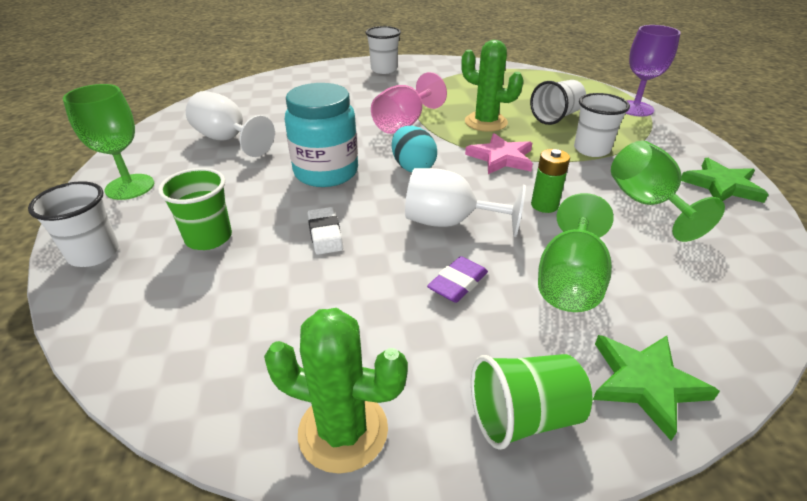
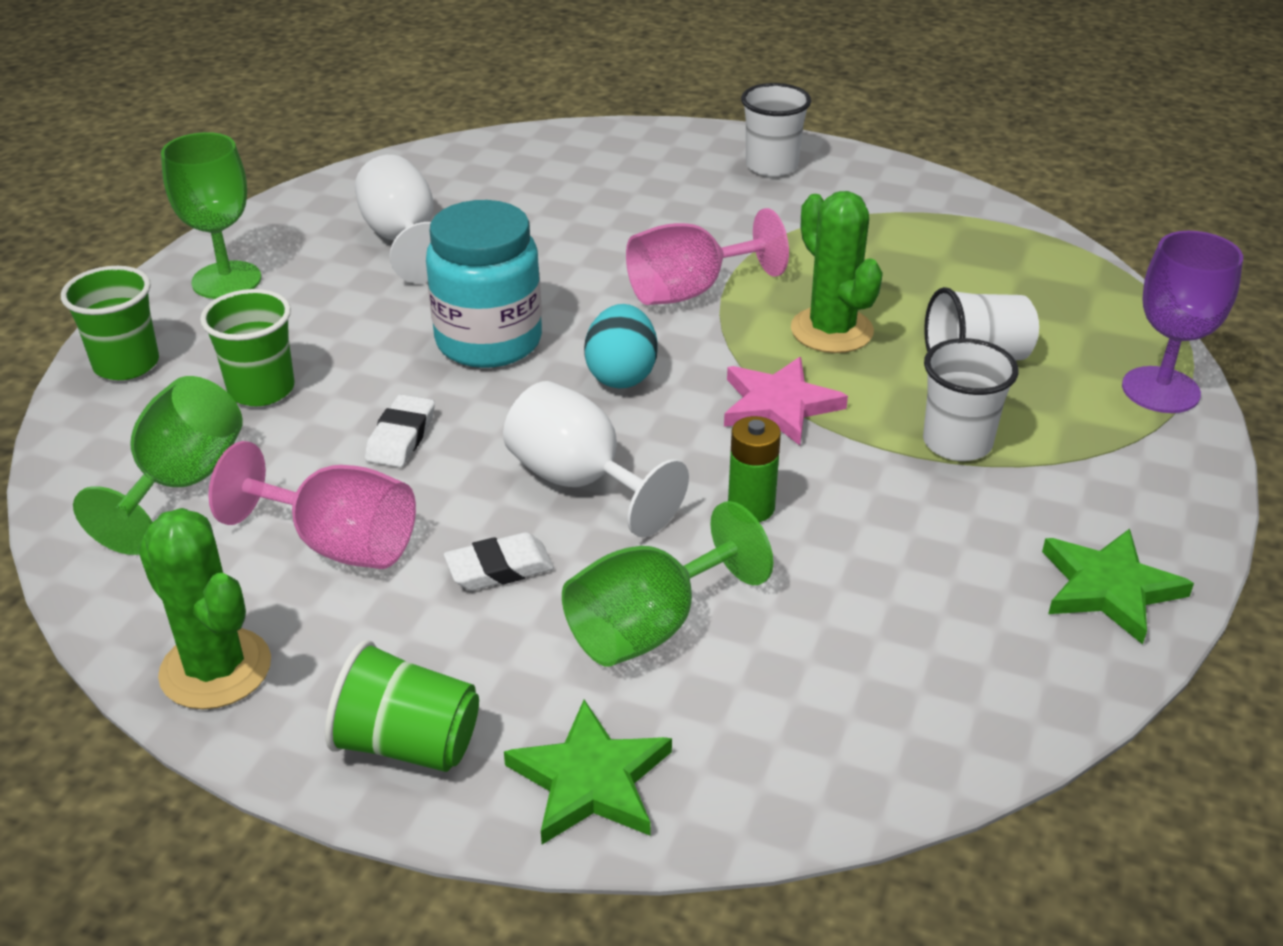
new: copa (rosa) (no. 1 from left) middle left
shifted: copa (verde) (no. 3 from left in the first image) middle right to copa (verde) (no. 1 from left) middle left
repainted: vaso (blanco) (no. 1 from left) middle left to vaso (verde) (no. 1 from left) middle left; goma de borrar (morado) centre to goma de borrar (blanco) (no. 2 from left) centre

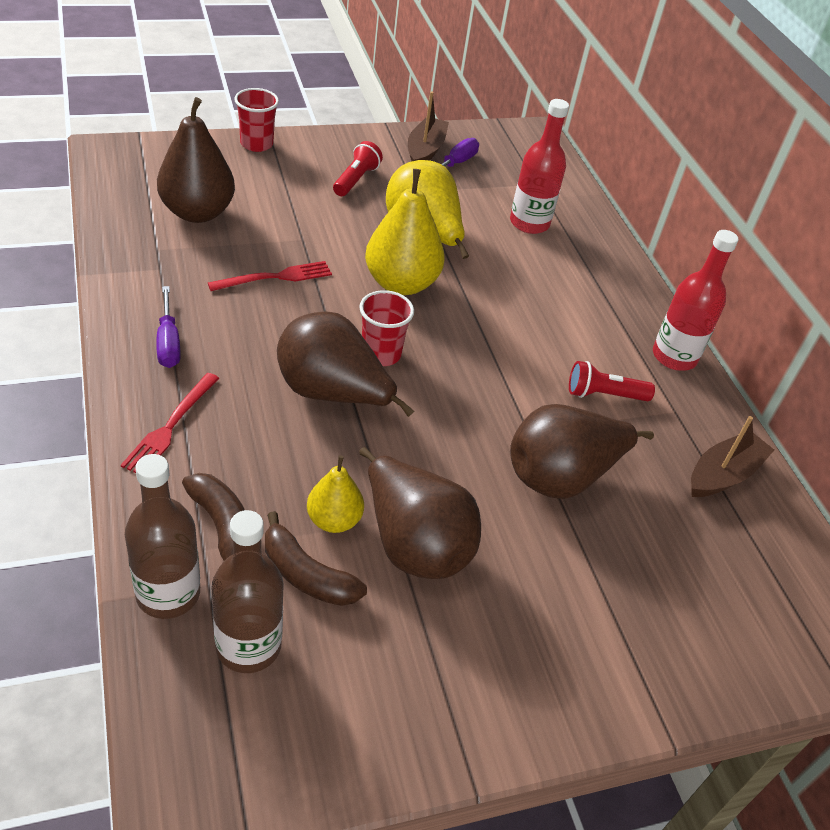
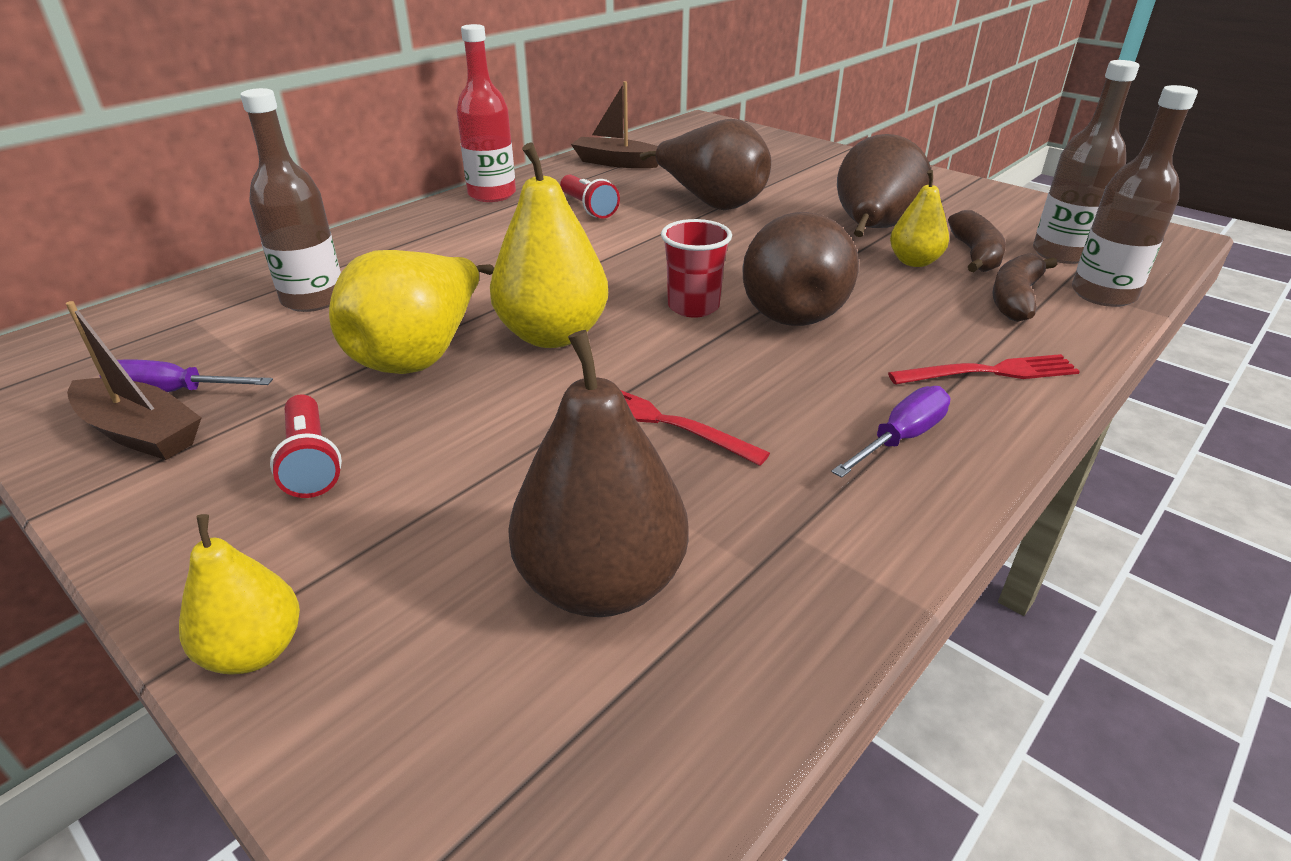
swapped: vaso (rojo) (no. 1 from left) top left to pera (amarillo) (no. 1 from left) bottom left
repainted: botella (rojo) (no. 1 from left) top centre to botella (marrón) (no. 1 from left) top left
rotated: barco (marrón) (no. 1 from left) top centre = middle left 135 degrees counterclockwise; lámpara de mano (rojo) (no. 1 from left) top centre = middle left 105 degrees counterclockwise

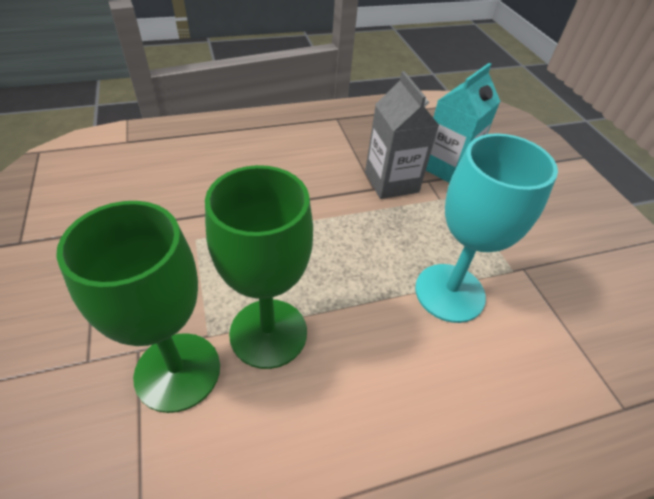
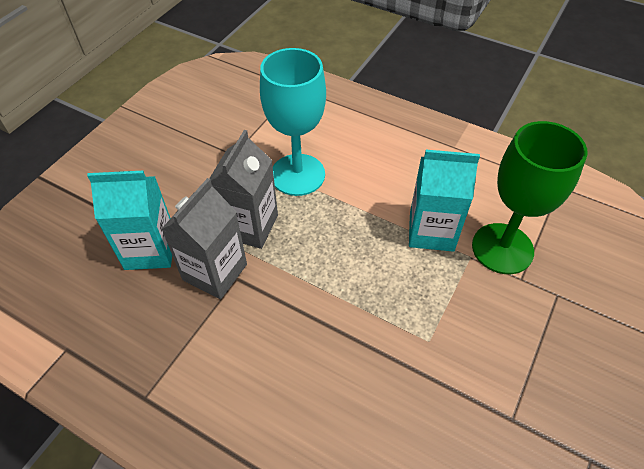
new: cartón de leche (gris) (no. 2 from left) centre
swapped: copa (verde) (no. 2 from left) centre to cartón de leche (turquesa) (no. 2 from left) middle right

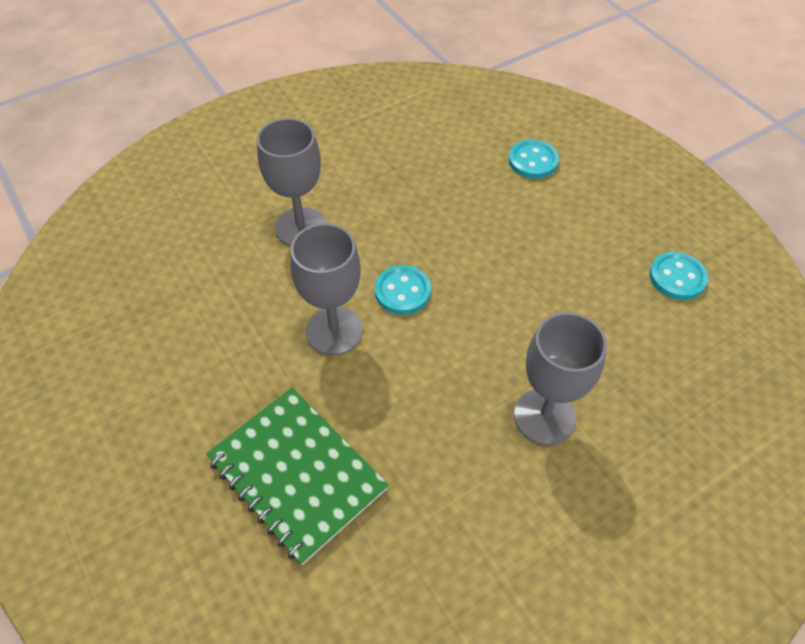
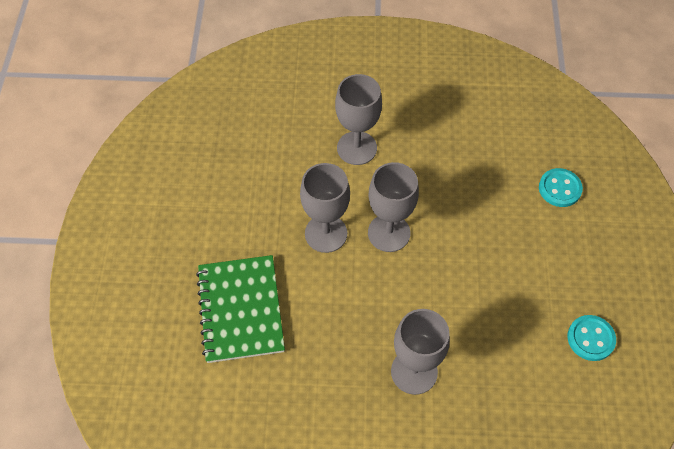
swapped: botón (turquesa) (no. 1 from left) centre to copa (gris) (no. 3 from left) centre

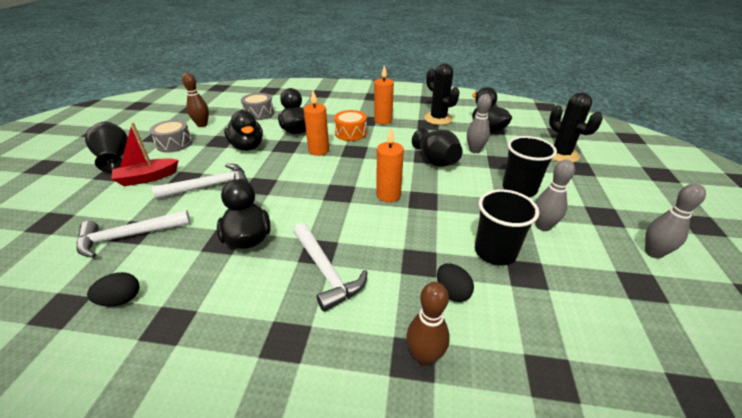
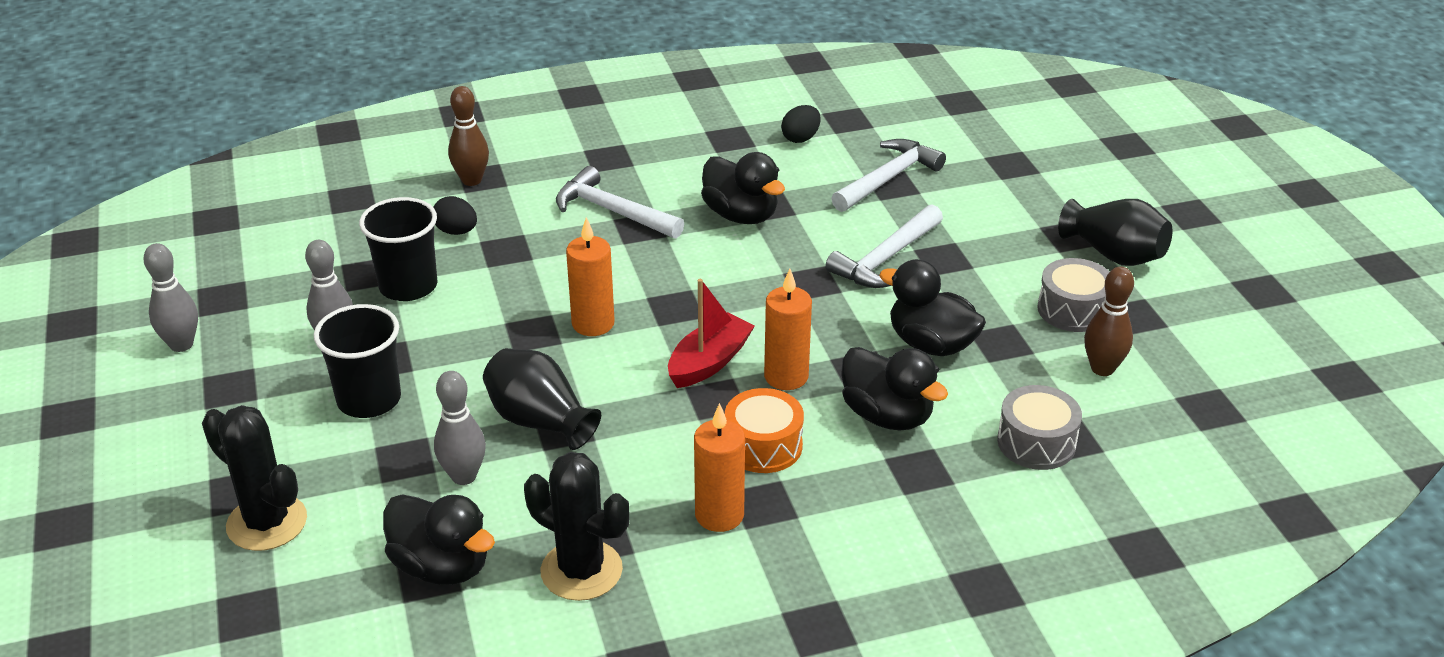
shifted: barco (rojo) middle left to centre

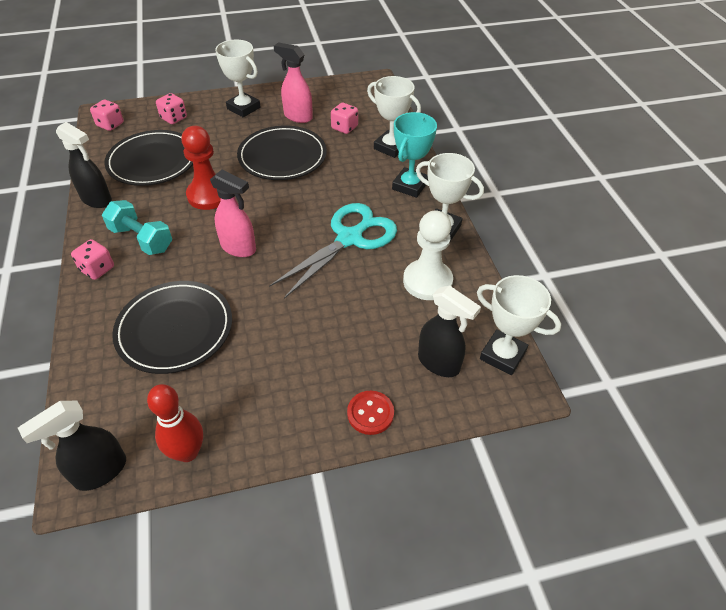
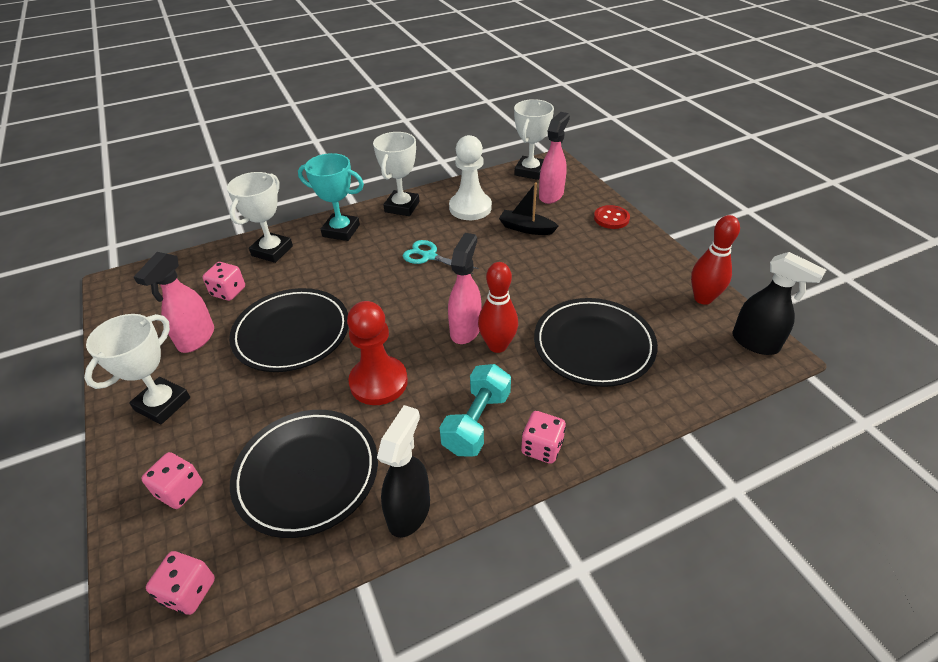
new: barco (negro) top centre; bolo (rojo) (no. 1 from left) centre
repainted: pulverizador (negro) (no. 3 from left) centre to pulverizador (rosa) (no. 3 from left) top centre
scaled: tijeras (turquesa) centre = centre x0.53

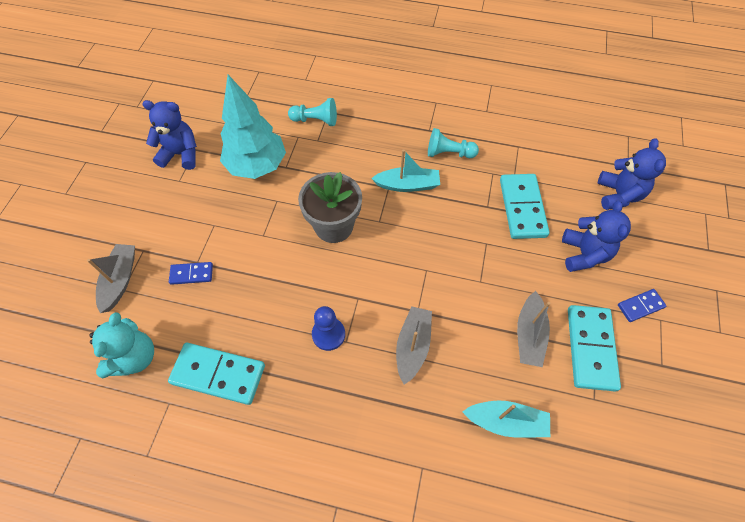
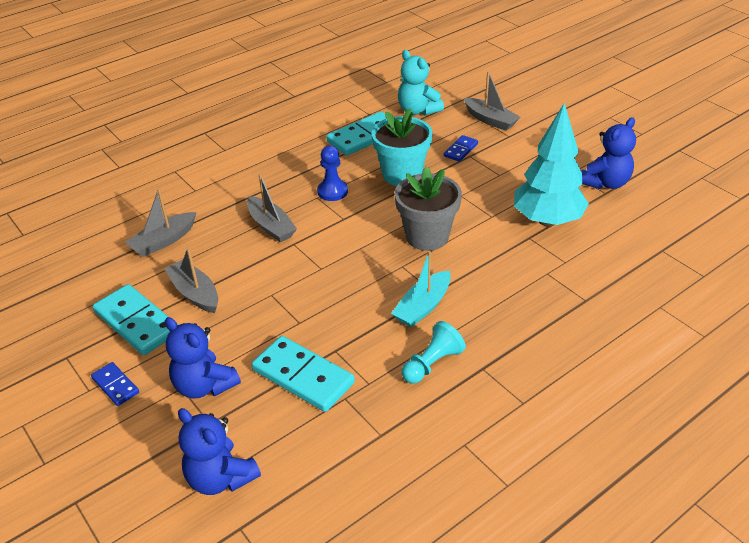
gone: peón (turquesa) (no. 1 from left) top centre
new: maceta (turquesa) top centre
repainted: barco (turquesa) (no. 2 from left) bottom right to barco (gris) (no. 1 from left) middle left
rotated: ficha de dominó (azul) (no. 2 from left in the first image) middle right = bottom left 60 degrees counterclockwise

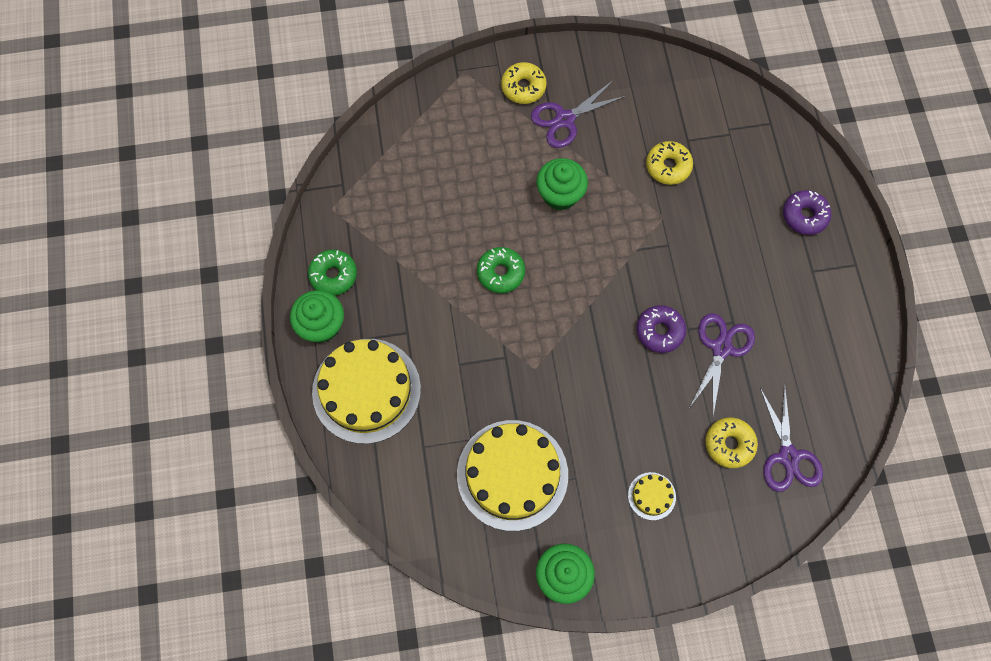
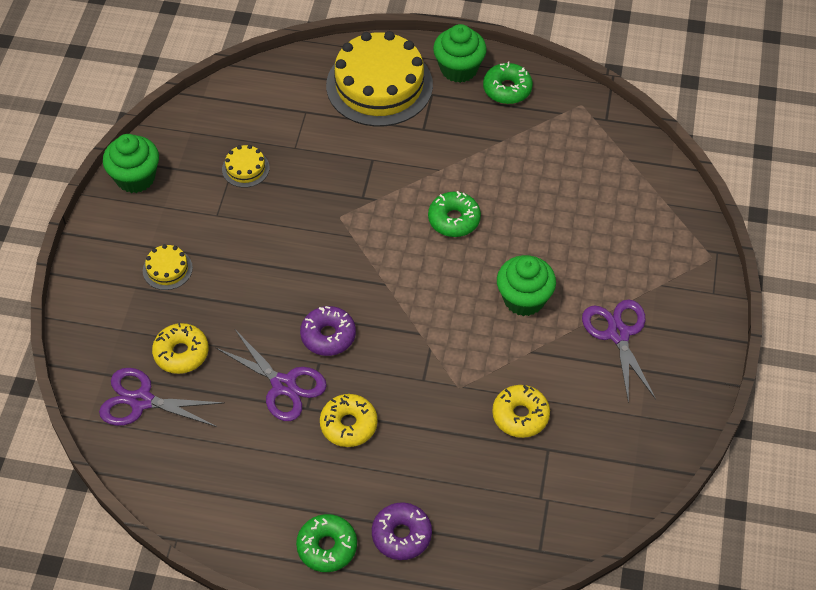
new: rosquilla (verde) (no. 1 from left) bottom centre
shifted: rosquilla (amarillo) (no. 1 from left in the first image) top centre to rosquilla (amarillo) (no. 2 from left) bottom centre
scaled: tarta (amarillo) (no. 2 from left) bottom centre = top left x0.43

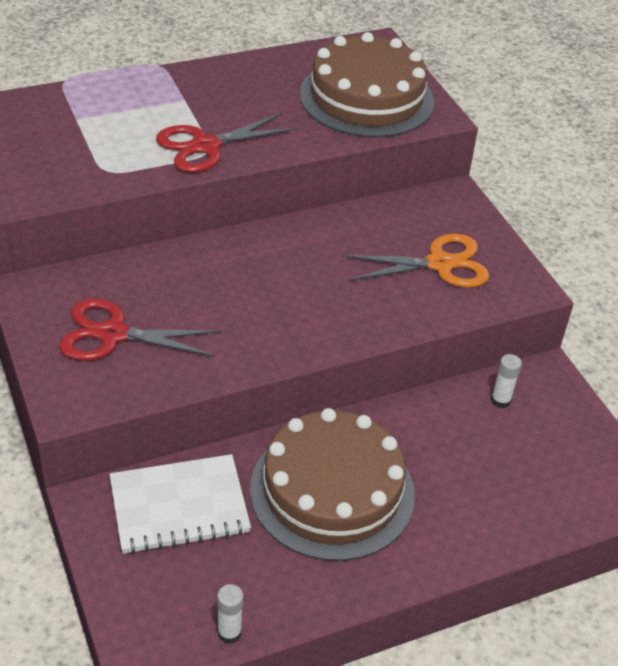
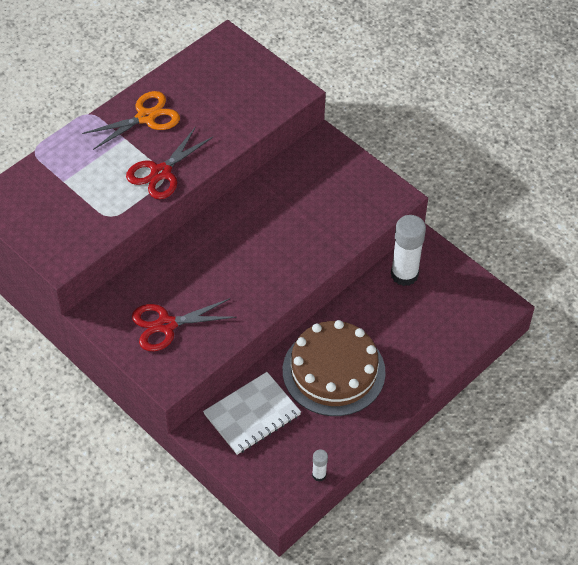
gone: tarta (marrón) (no. 2 from left) top centre
shifted: tijeras (naranja) middle right to top left
scaled: barra de pegamento (blanco) (no. 2 from left) middle right = middle right x2.15

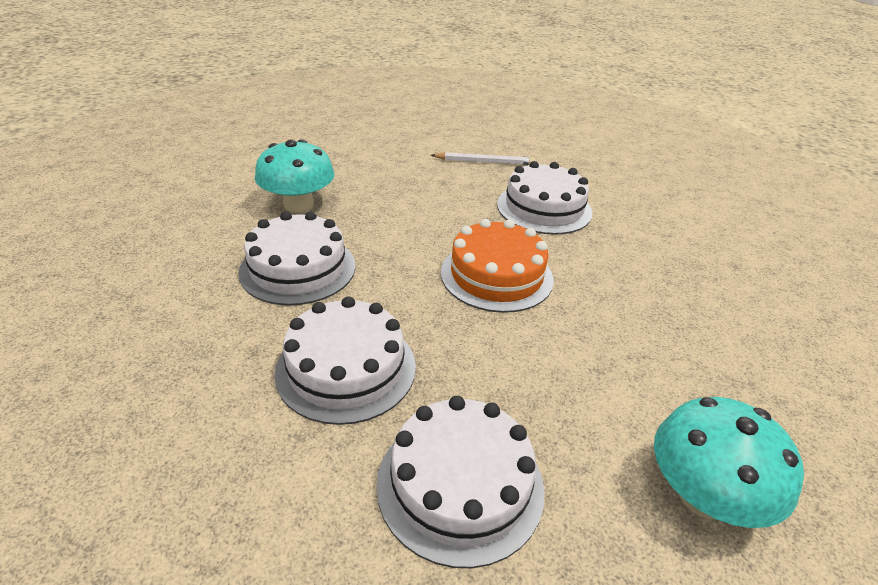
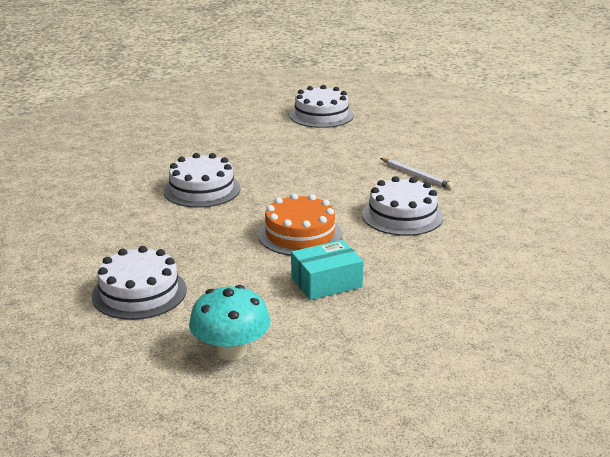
gone: seta (turquesa) (no. 1 from left) top centre
new: caja (turquesa) centre
shifted: tarta (blanco) (no. 2 from left in the first image) centre to tarta (blanco) (no. 3 from left) top centre

